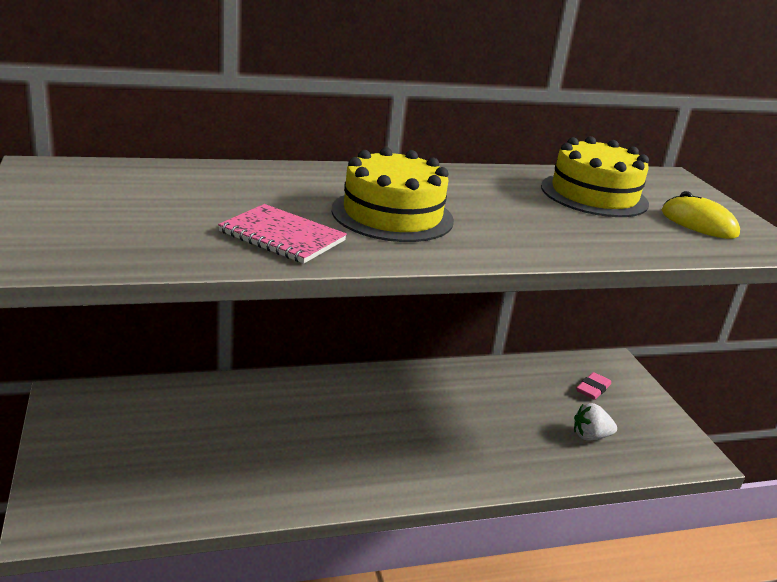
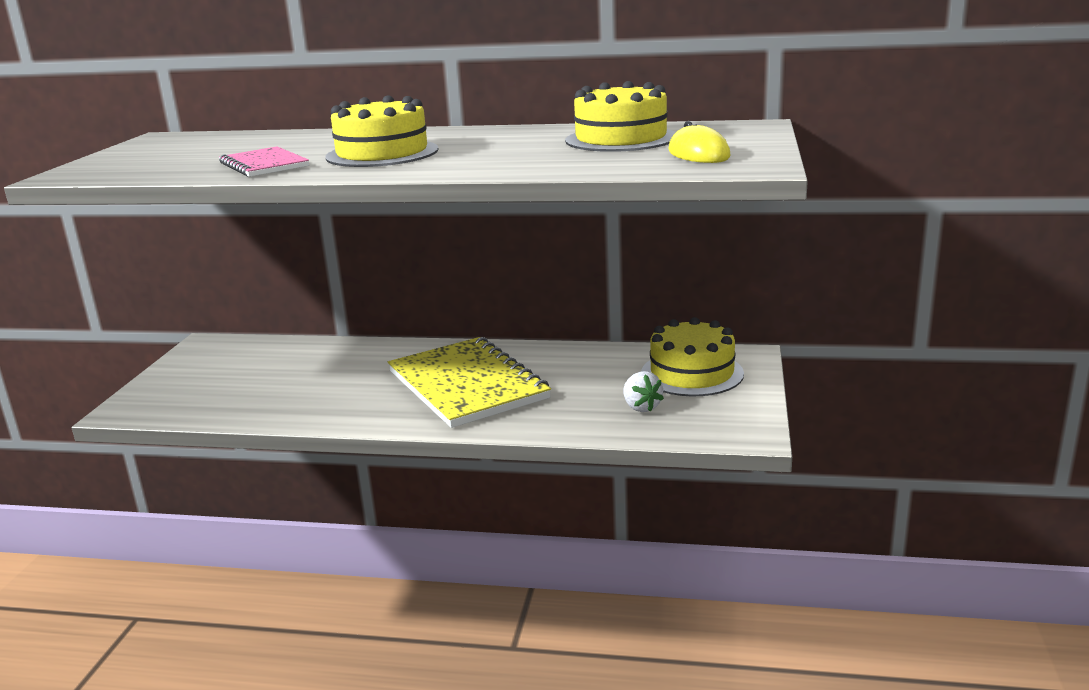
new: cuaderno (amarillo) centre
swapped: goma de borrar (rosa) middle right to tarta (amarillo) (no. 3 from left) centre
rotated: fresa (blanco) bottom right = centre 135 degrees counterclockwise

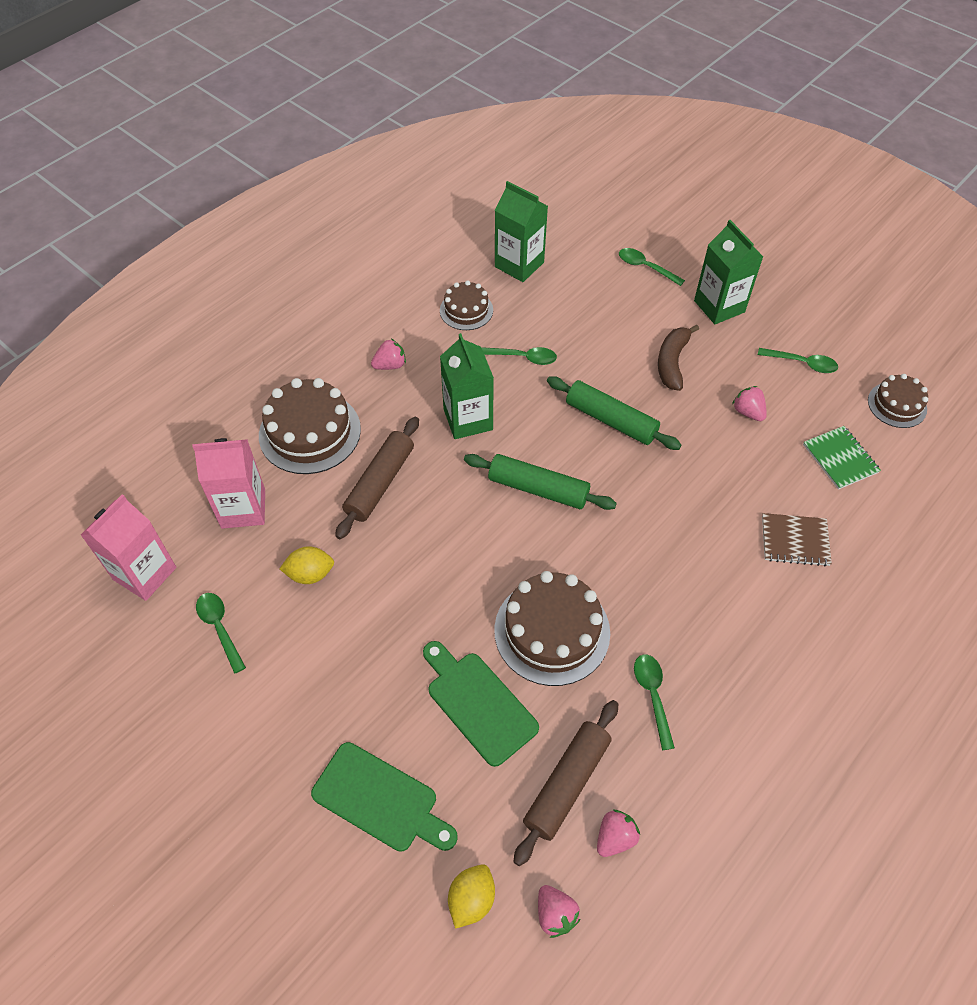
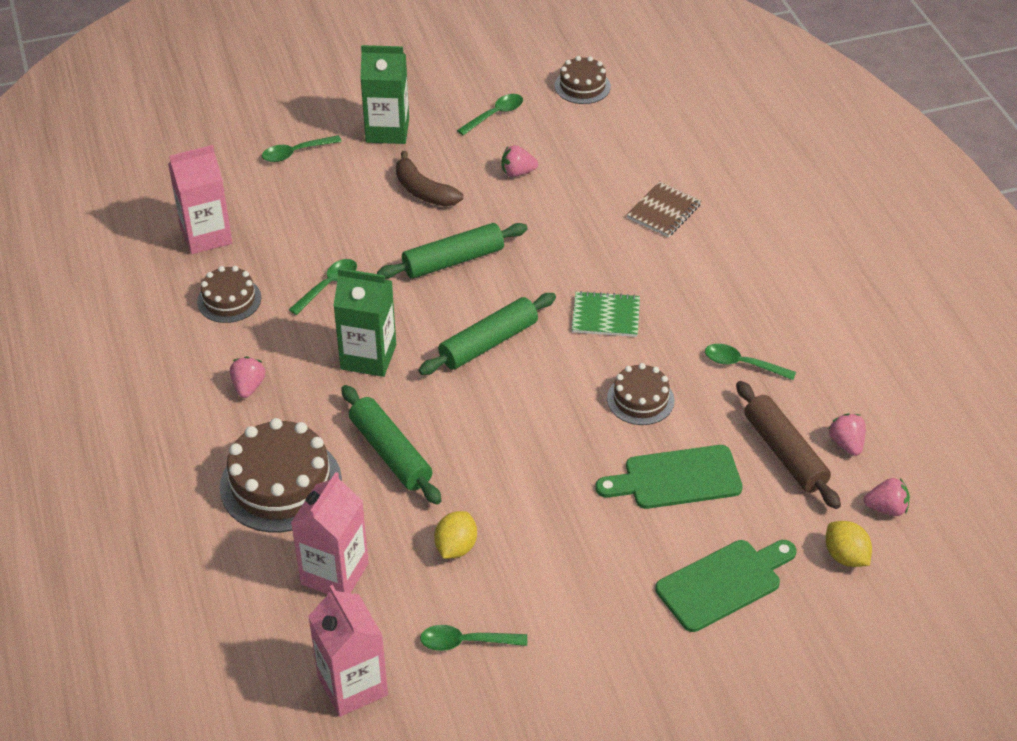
shifted: cuaderno (verde) middle right to centre
repainted: cartón de leche (verde) (no. 2 from left) top centre to cartón de leche (rosa) (no. 1 from left) top left; rodillo (marrón) (no. 1 from left) centre to rodillo (verde) (no. 1 from left) centre
scaled: tarta (marrón) (no. 3 from left in the first image) centre = centre x0.58

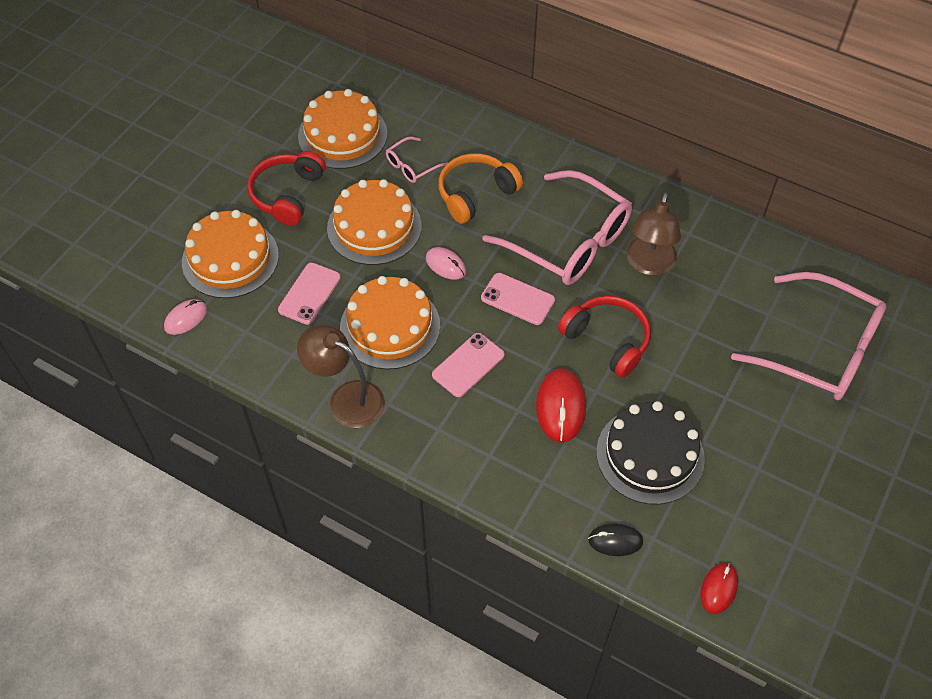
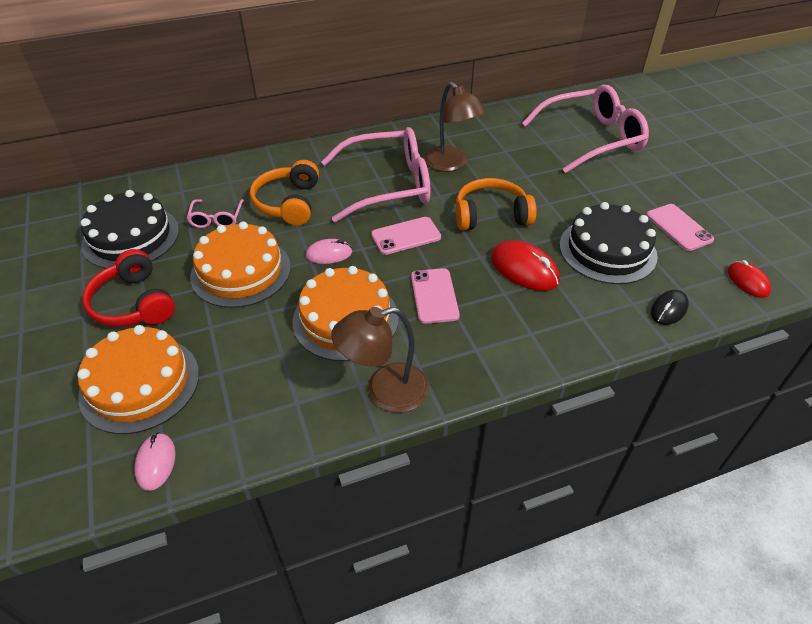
shifted: móvil (rosa) (no. 1 from left in the first image) middle left to móvil (rosa) (no. 3 from left) middle right
repainted: tarta (naranja) (no. 2 from left) top centre to tarta (negro) (no. 1 from left) middle left; auriculares (rojo) (no. 2 from left) centre to auriculares (naranja) (no. 2 from left) top centre

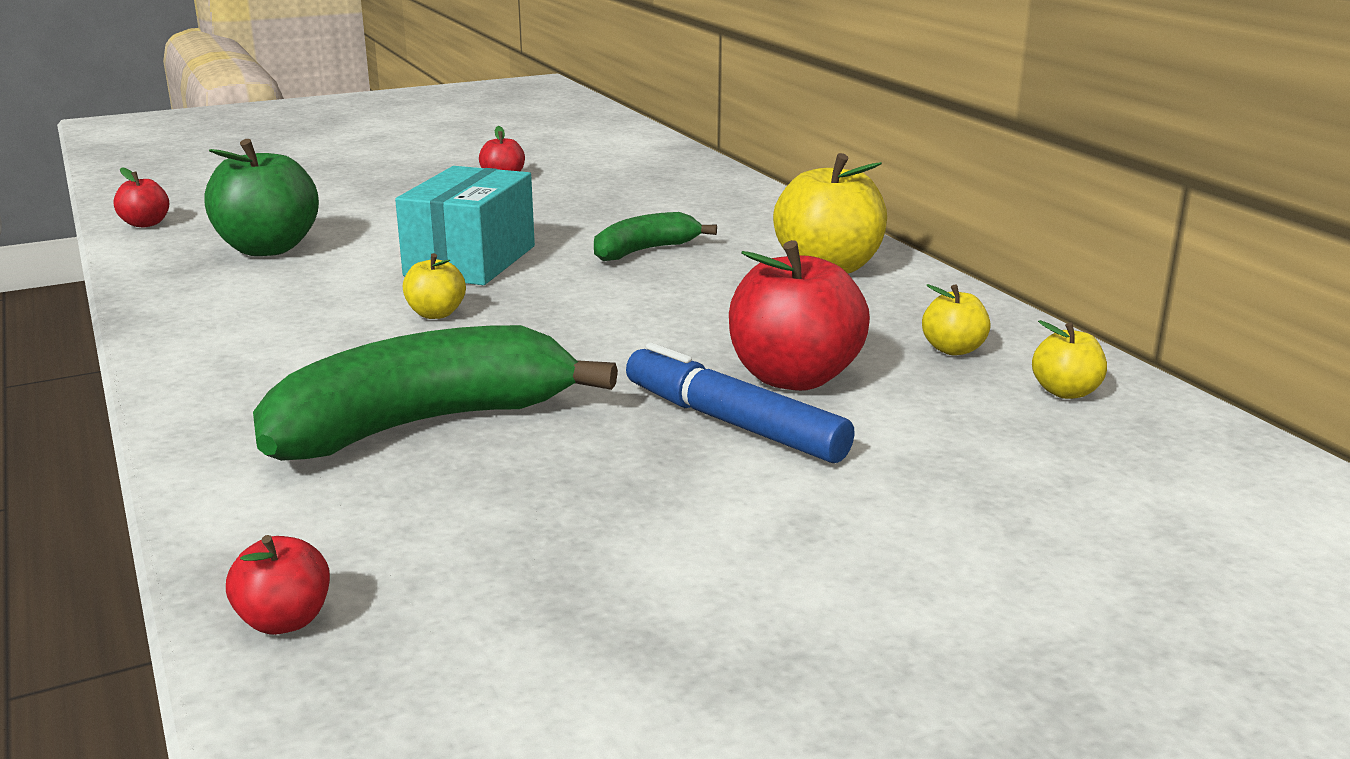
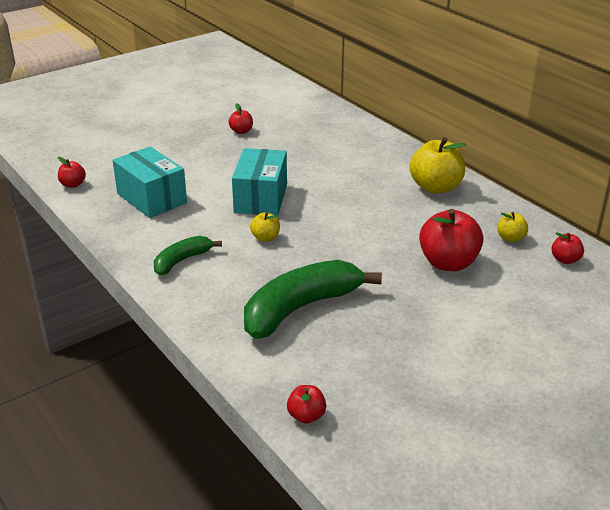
gone: rotulador (azul) centre
shifted: plátano (verde) (no. 2 from left in the first image) top centre to plátano (verde) (no. 1 from left) middle left
swapped: manzana (verde) top left to caja (turquesa) (no. 1 from left) middle left
repainted: manzana (amarillo) (no. 4 from left) middle right to manzana (rojo) (no. 5 from left) middle right

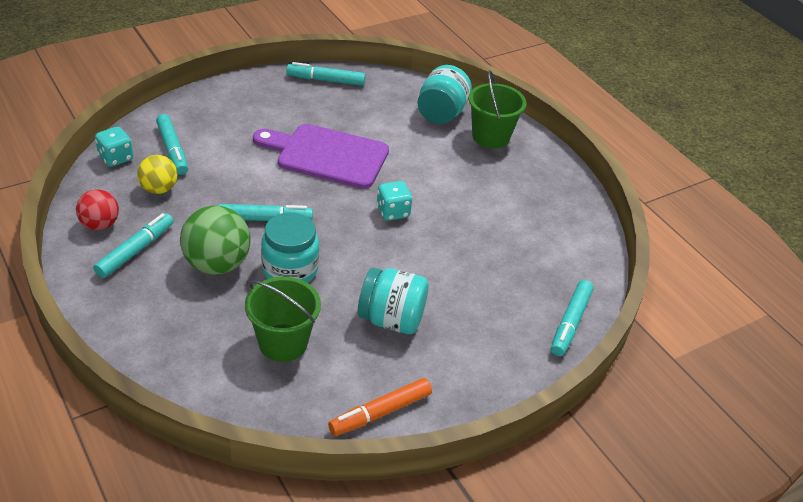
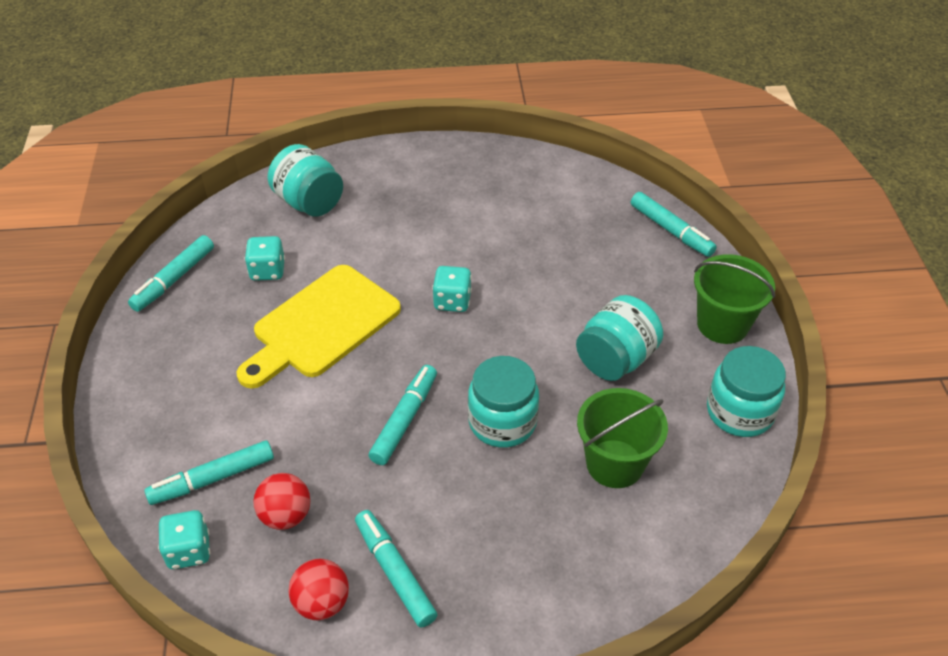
gone: pelota (verde) middle left
new: dado (turquesa) (no. 2 from left) middle left
shifted: balde (verde) (no. 2 from left) top centre to middle right
swapped: rotulador (naranja) bottom centre to tarro (turquesa) (no. 4 from left) middle right
repainted: tabla de cortar (morado) top centre to tabla de cortar (amarillo) centre; pelota (amarillo) middle left to pelota (rojo) (no. 1 from left) bottom left
rotated: rotulador (turquesa) (no. 2 from left) top left = bottom left 150 degrees clockwise

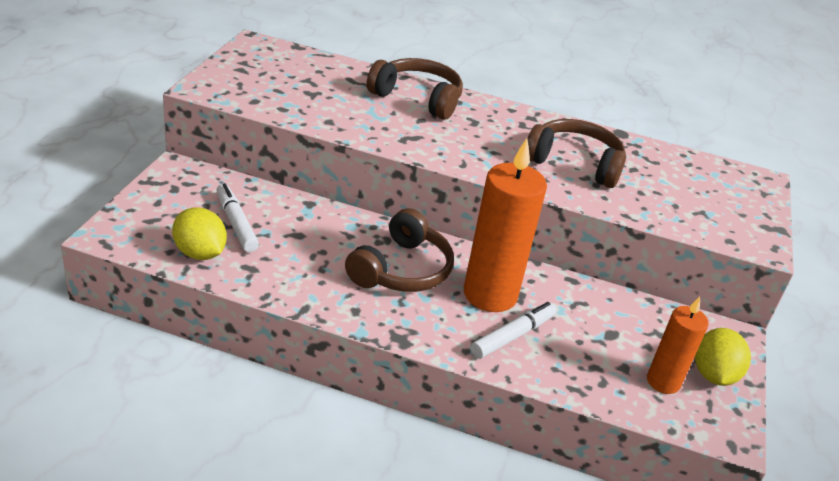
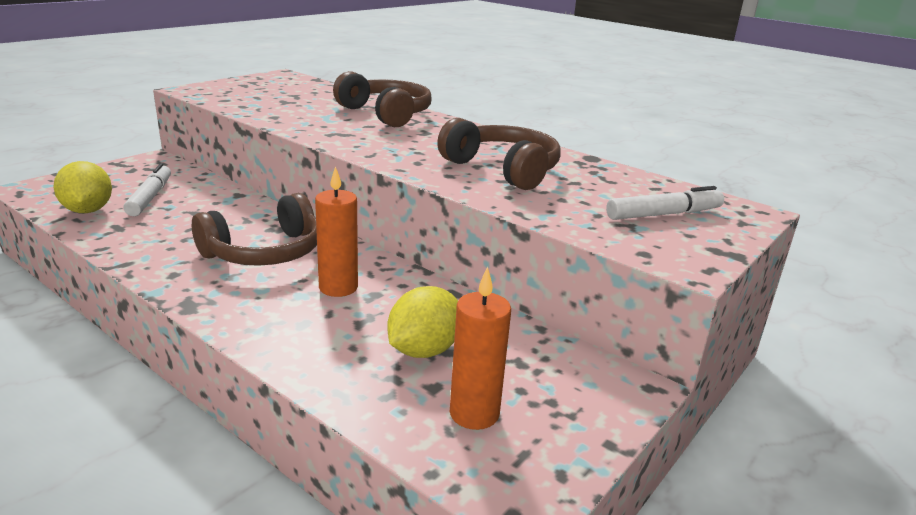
shifted: rotulador (blanco) (no. 2 from left) bottom centre to middle right; limón (amarillo) (no. 2 from left) bottom right to centre
scaled: vela (naranja) (no. 1 from left) centre = centre x0.58

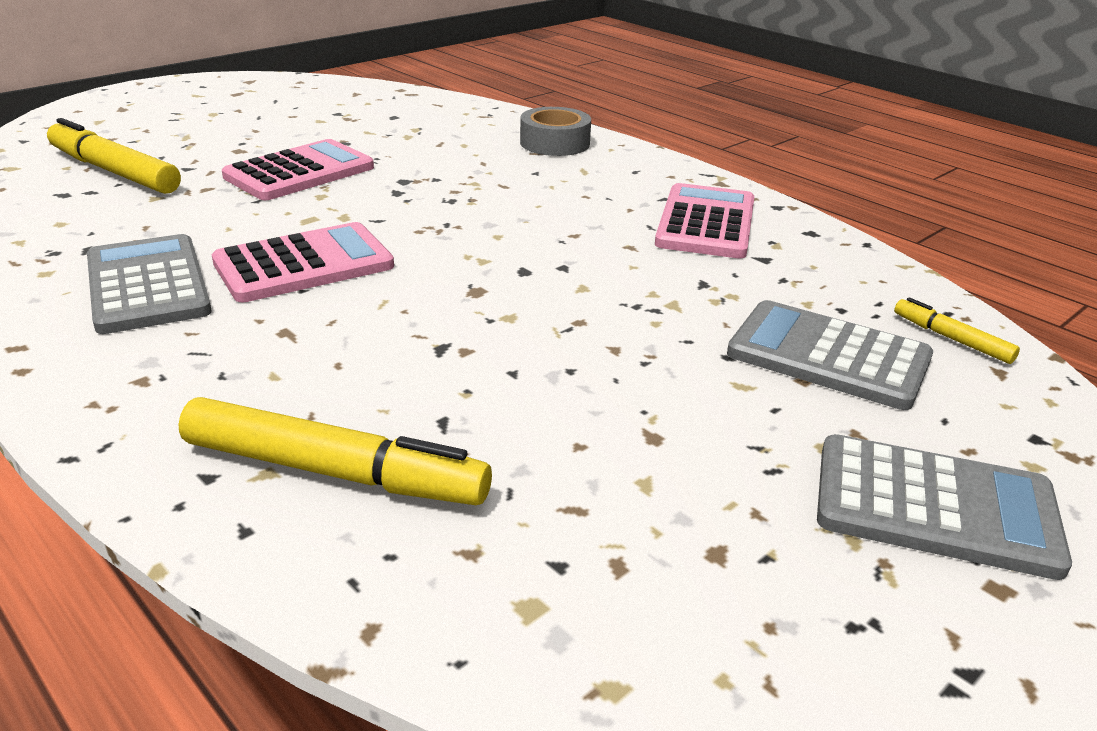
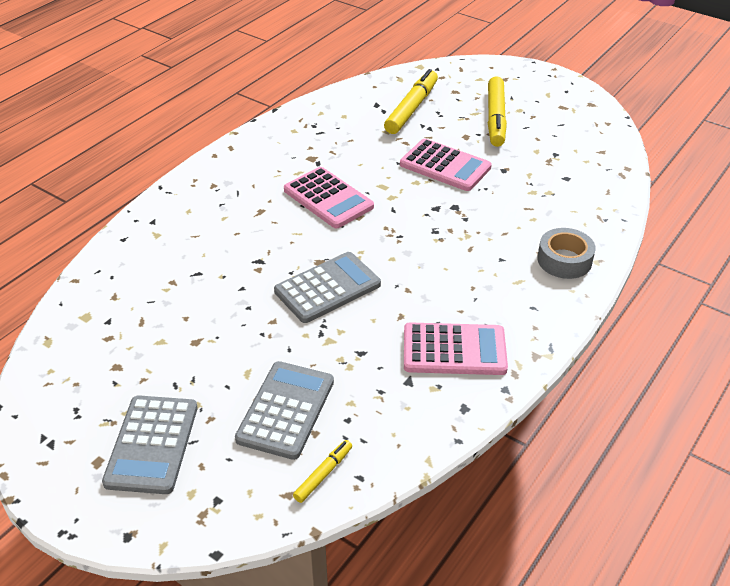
shifted: calculadora (gris) (no. 1 from left in the first image) middle left to calculadora (gris) (no. 3 from left) centre; rotulador (amarillo) (no. 2 from left in the first image) middle left to rotulador (amarillo) (no. 3 from left) top right

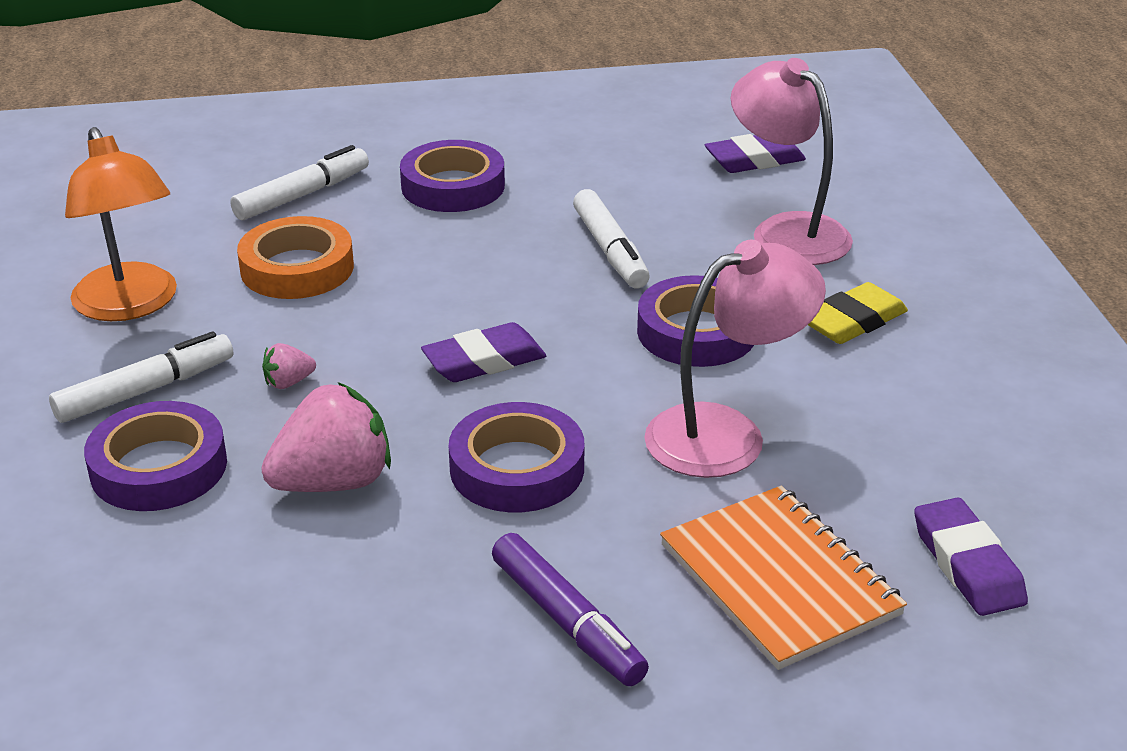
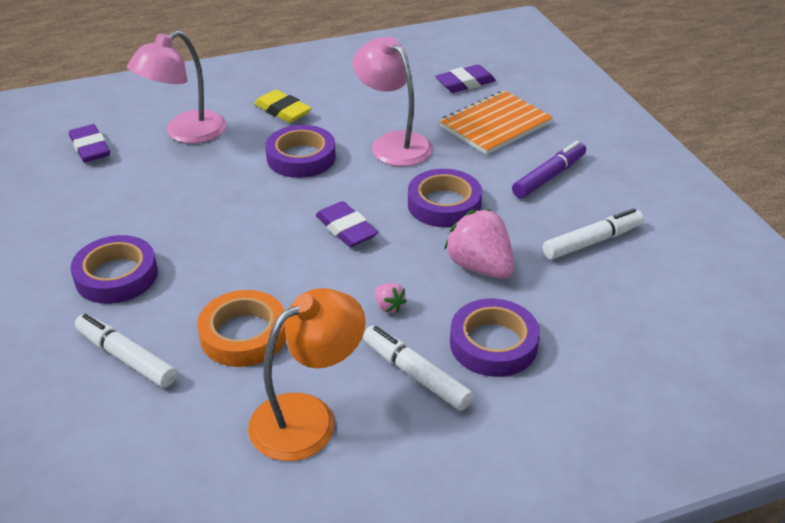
shifted: rotulador (blanco) (no. 3 from left) top centre to middle right

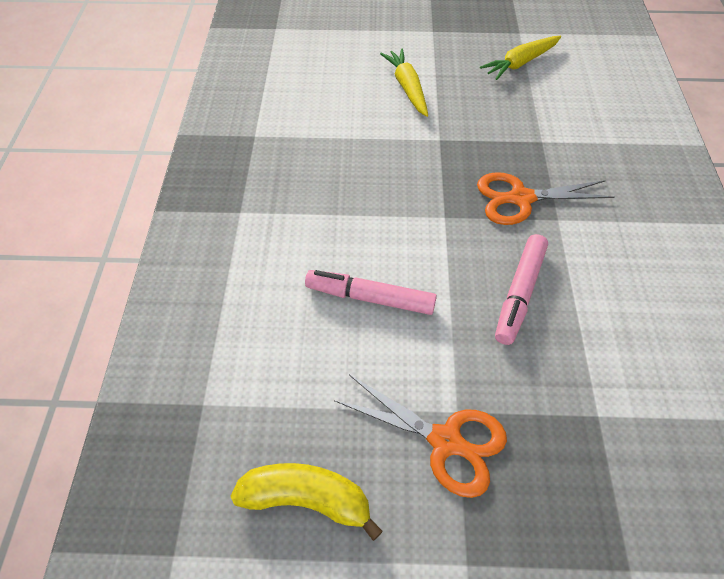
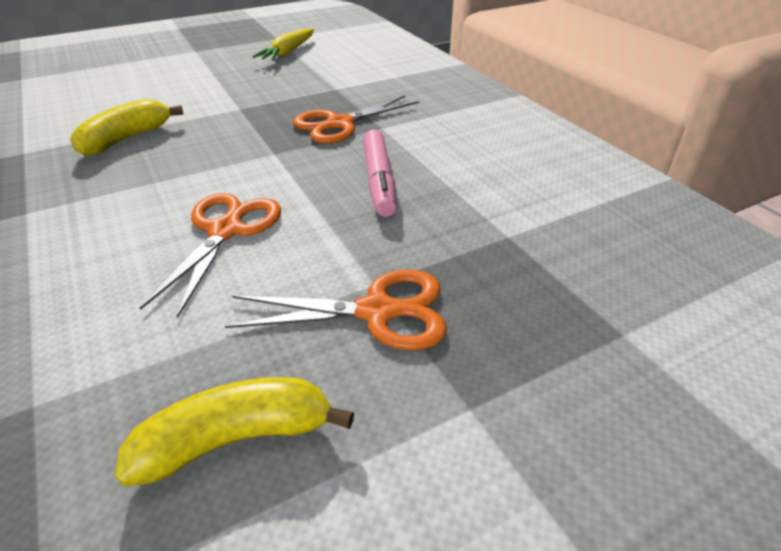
gone: zanahoria (amarillo) (no. 1 from left) top centre
new: plátano (amarillo) (no. 1 from left) top left
swapped: rotulador (rosa) (no. 1 from left) centre to tijeras (naranja) (no. 1 from left) middle left

